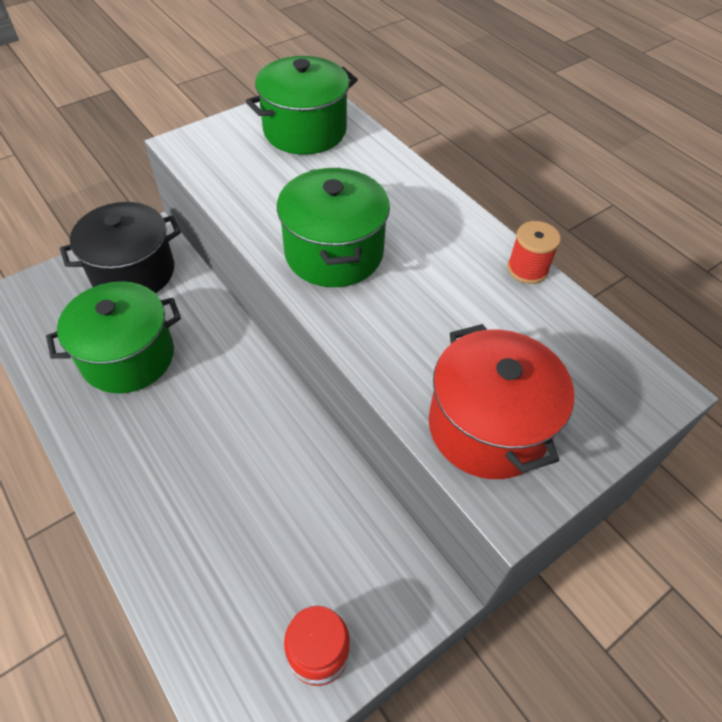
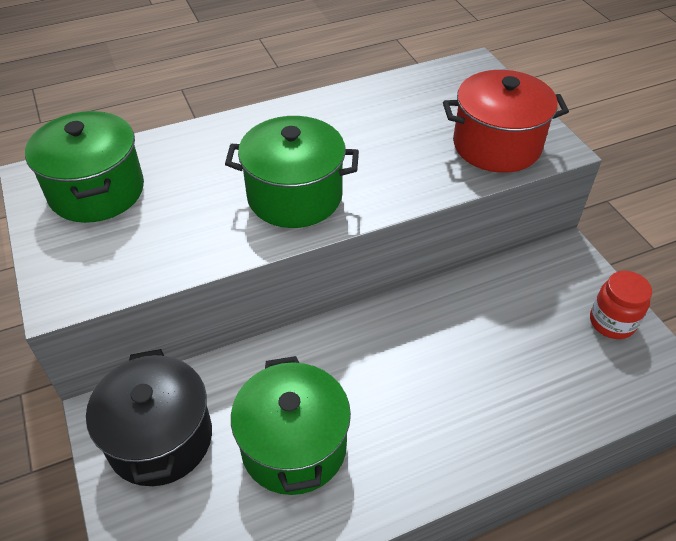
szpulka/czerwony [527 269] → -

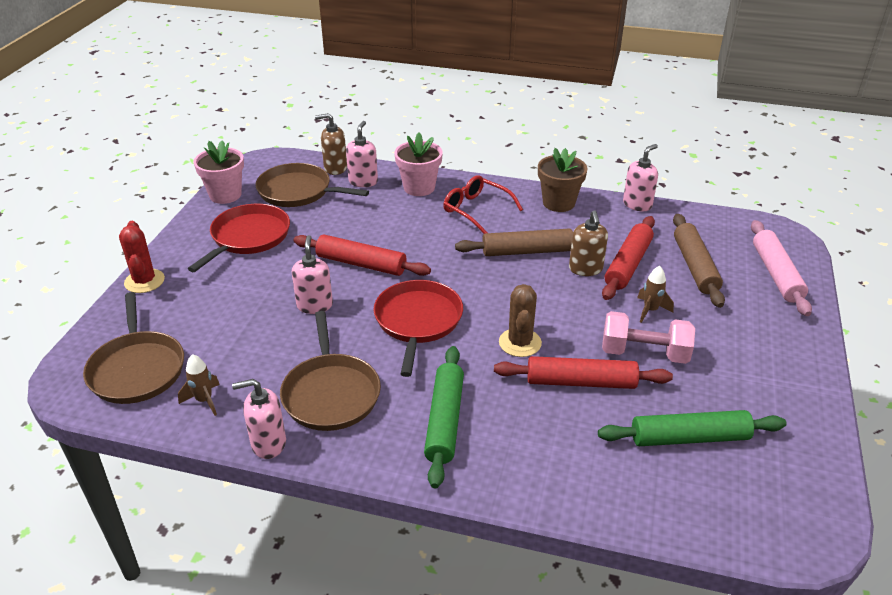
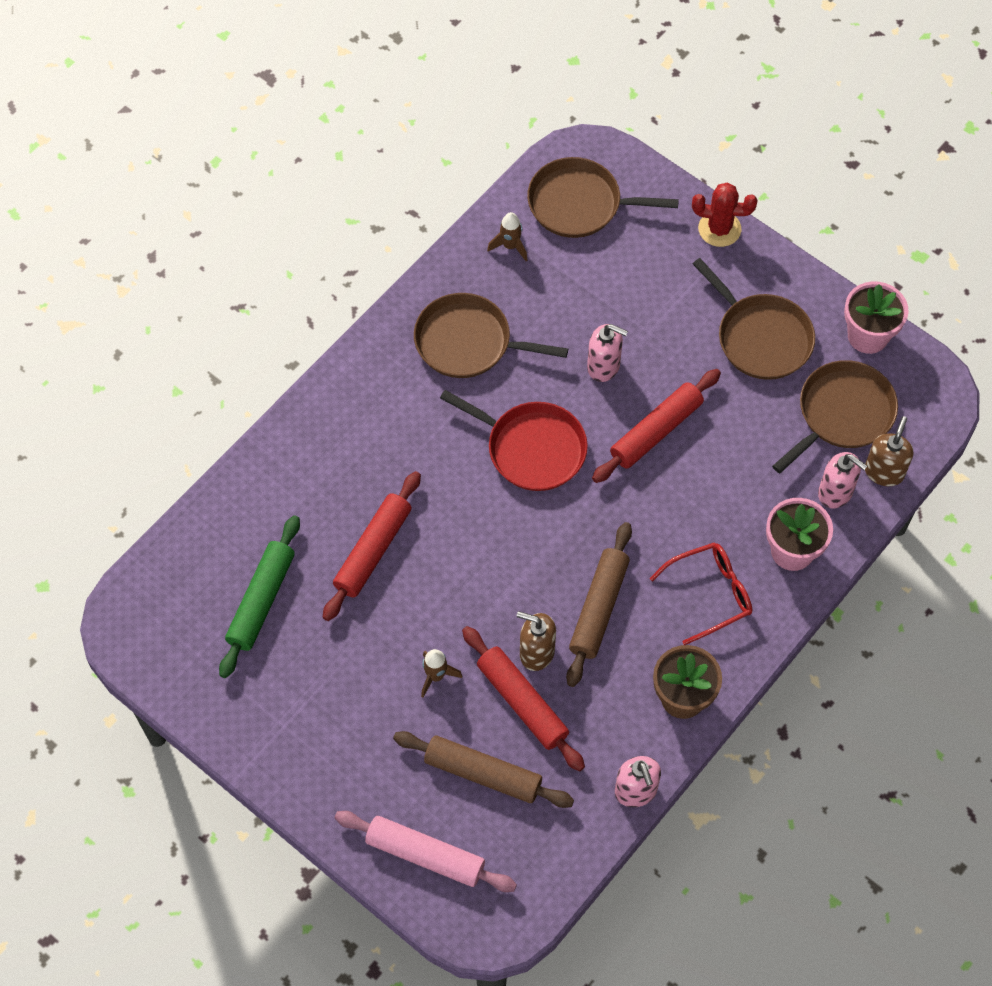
patelnia/czerwony [248 237] → patelnia/brązowy [760 337]
dozownik mydła/różowy [268 443] → -
wałek do ciasta/zielony [444 421] → -
kaktus/brązowy [520 343] → -
hantel/różowy [644 353] → -

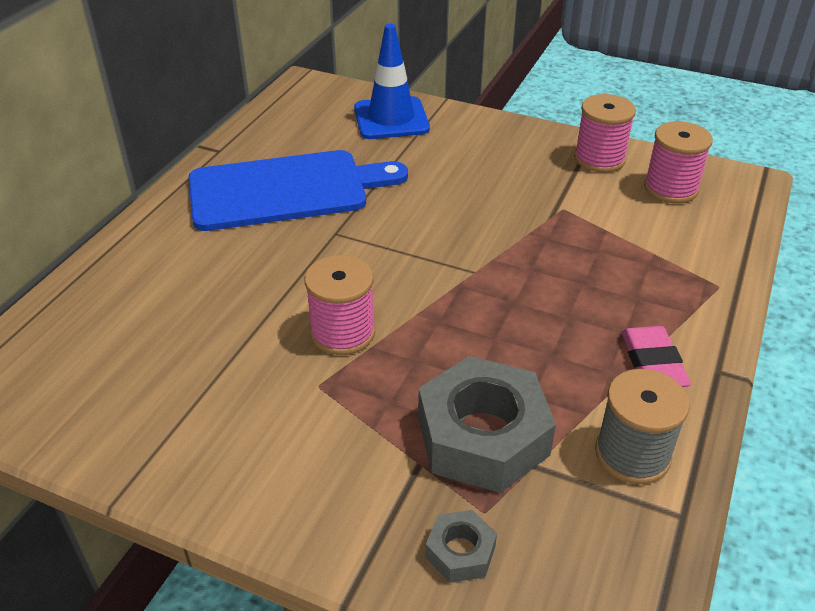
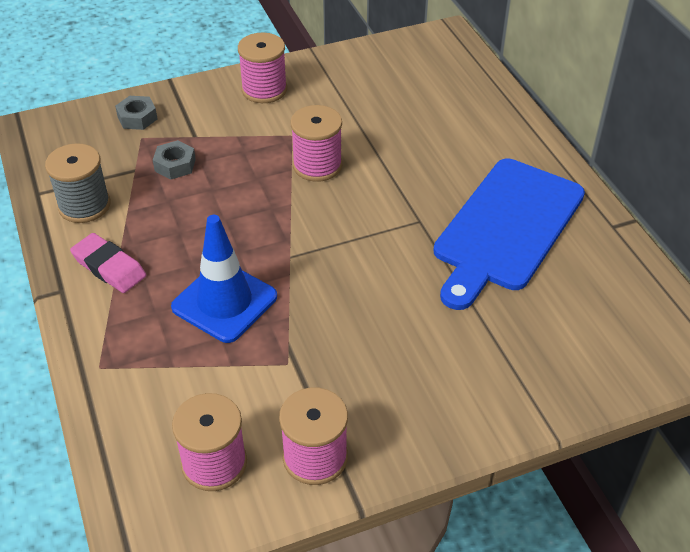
nakrętka/szary [482 436] → nakrętka/szary [175 165], x0.46
pachołek/niebieski [391 119] → pachołek/niebieski [224 302], relocated
- → szpulka/różowy [264 90]

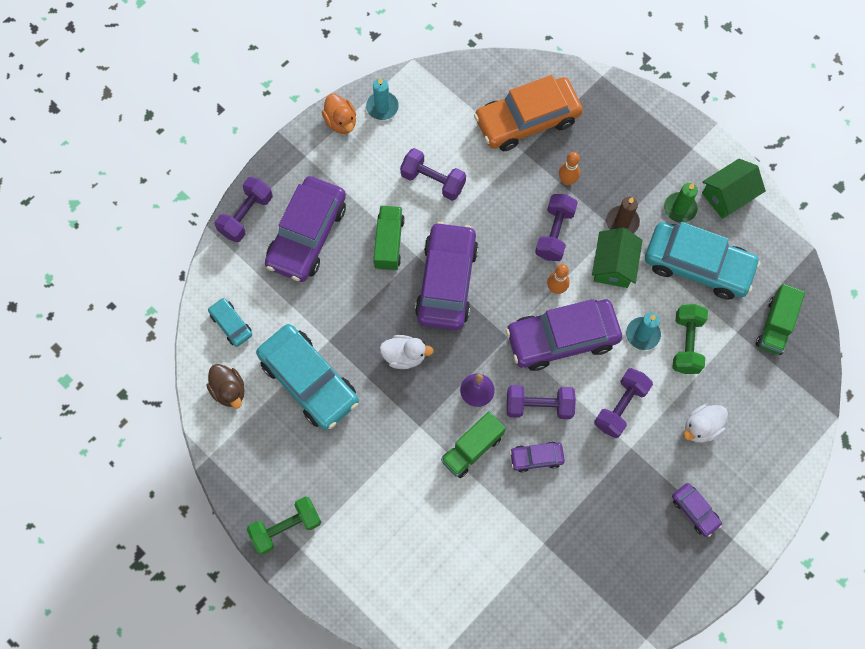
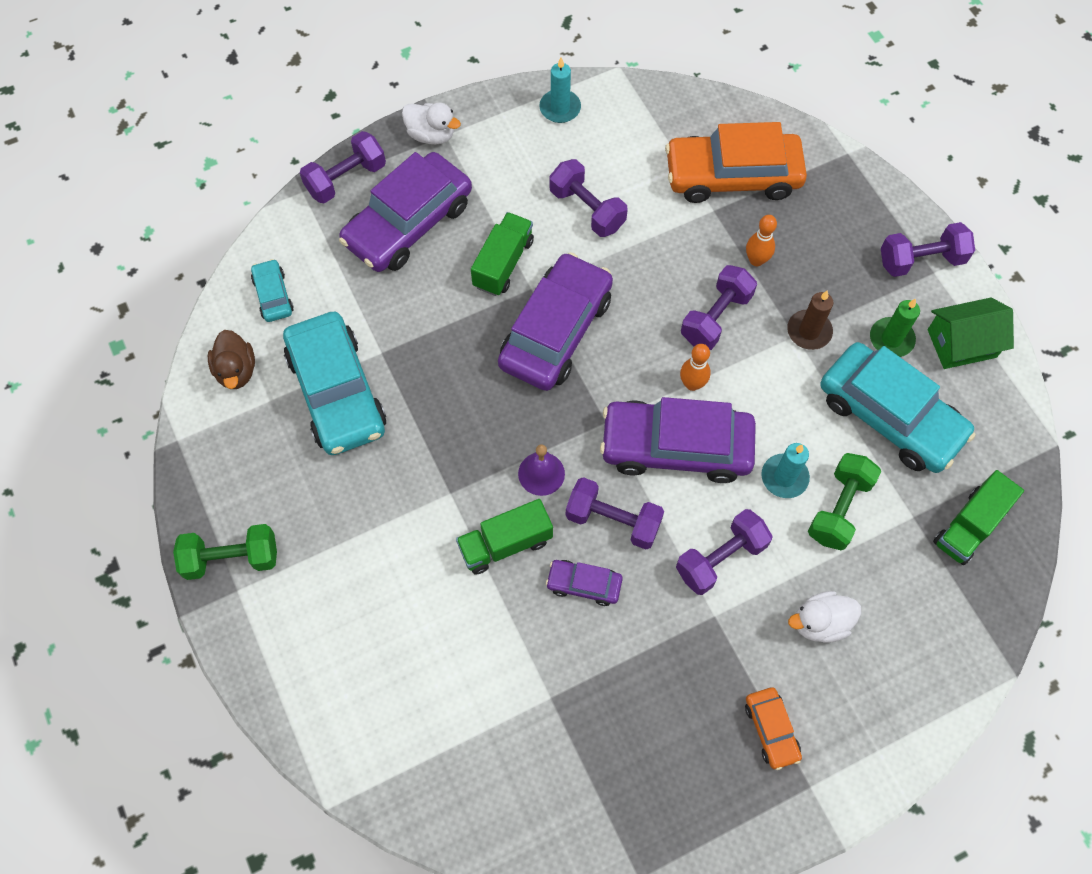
kaczka/biały [404 356] → kaczka/biały [431 135], relocated
samochód/fioletowy [695 511] → samochód/pomarańczowy [771 730]
- → hantel/fioletowy [921 260]
kaczka/pomarańczowy [341 122] → -
domek/zielony [613 265] → -

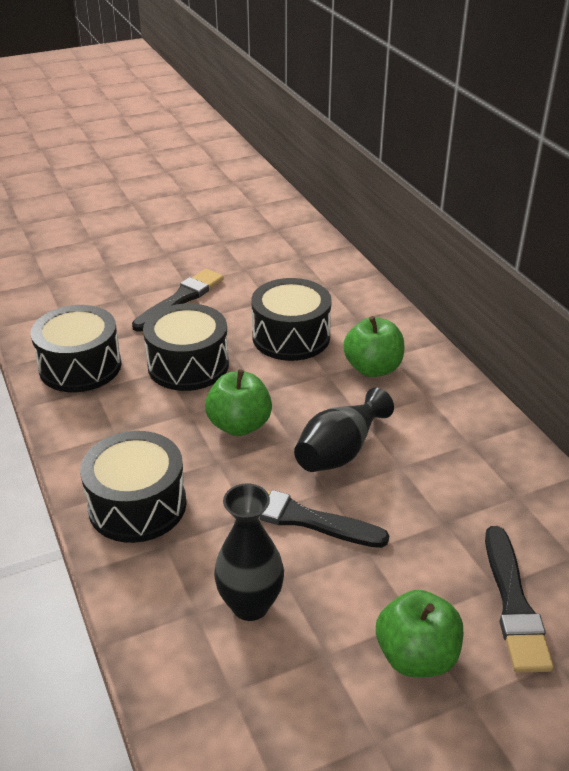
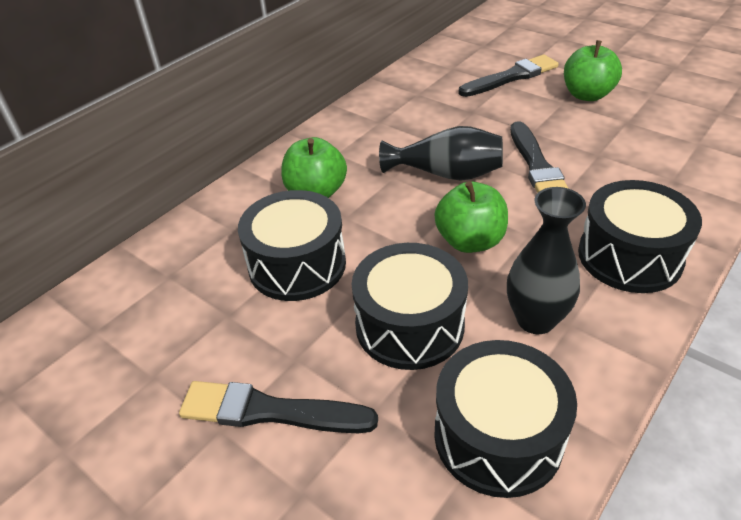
wazon/czarny [250 605] → wazon/czarny [535 320], relocated

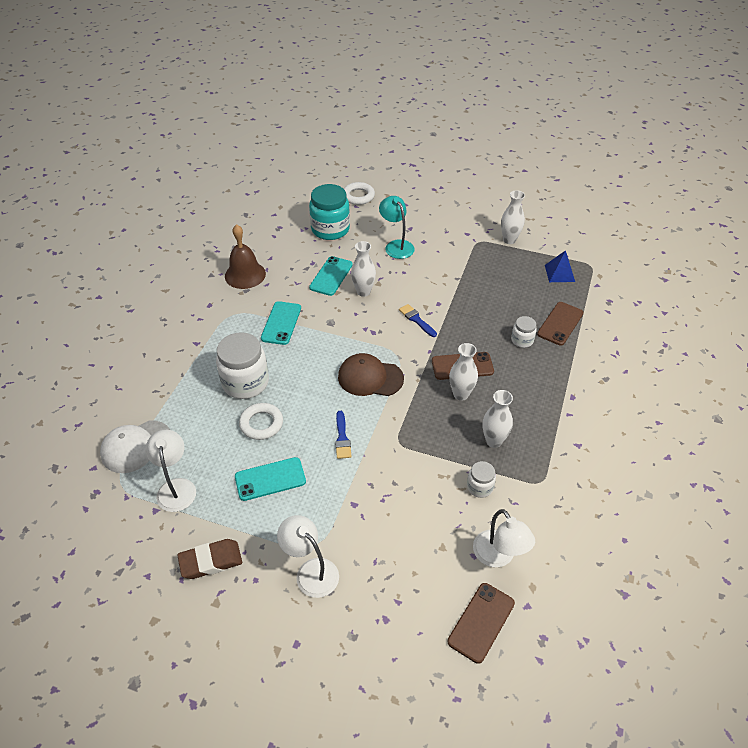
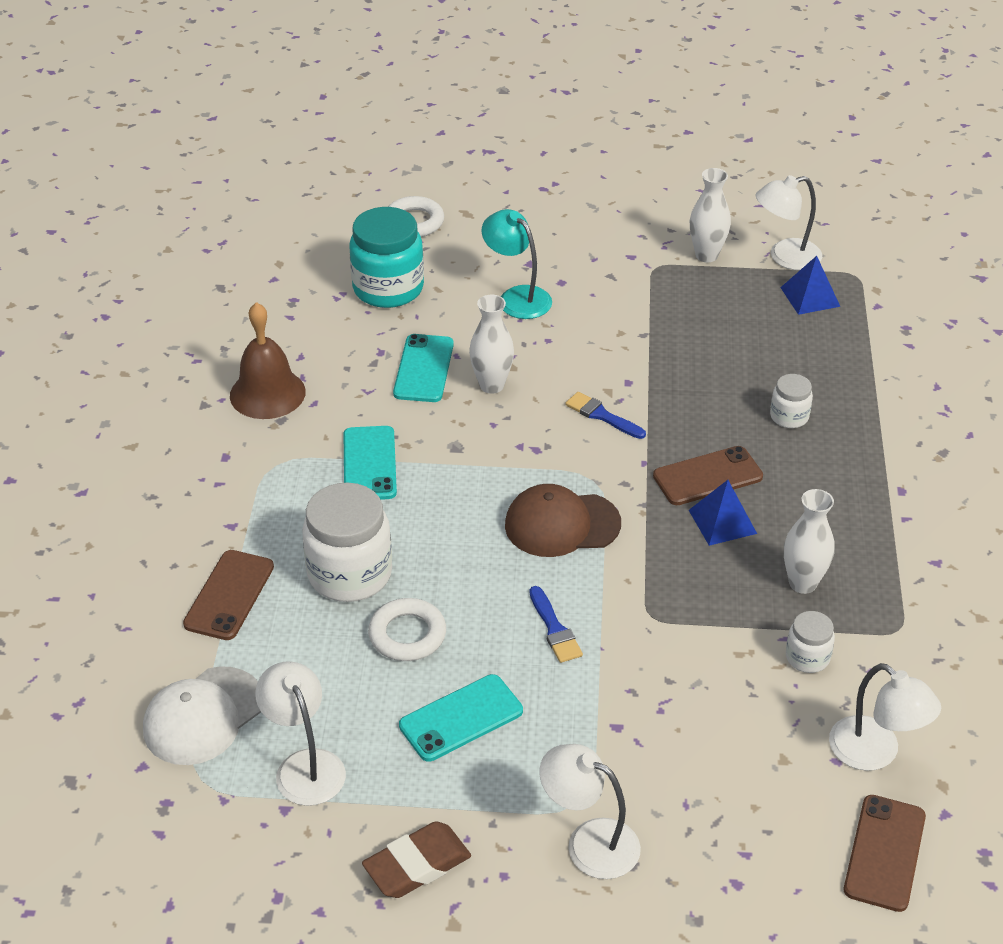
telefon/brązowy [560 323] → telefon/brązowy [229 595], relocated
wazon/biały [461 394] → piramida/niebieski [722 521]
- → lampka/biały [785 257]

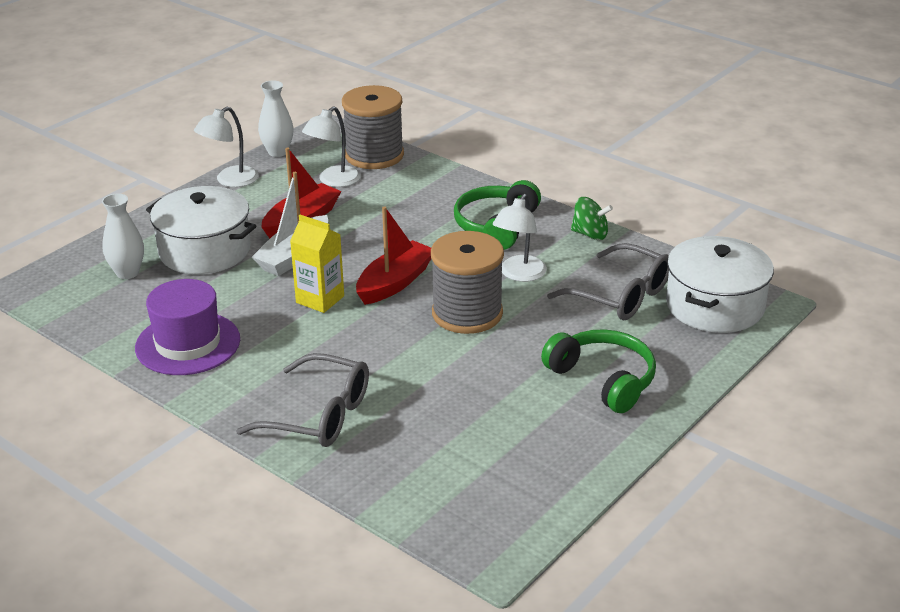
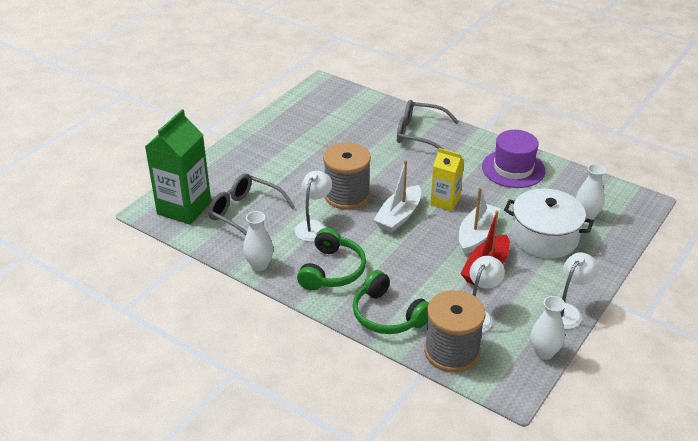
garnek/biały [715 306] → karton mleka/zielony [184 208]
bączek/zielony [590 234] → wazon/biały [259 265]
słuchawki/zielony [603 379] → słuchawki/zielony [388 315], relocated
łódka/czerwony [395 282] → łódka/biały [399 216]

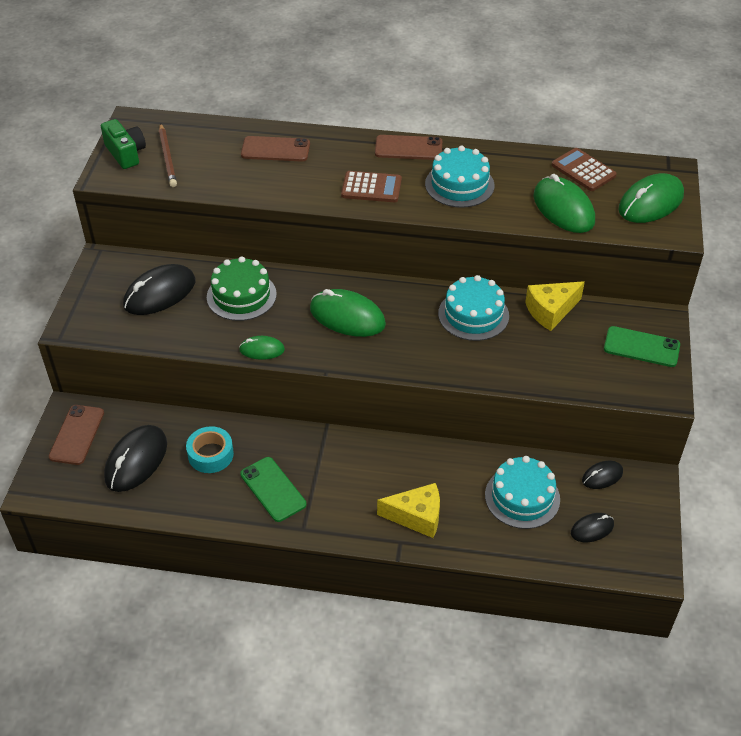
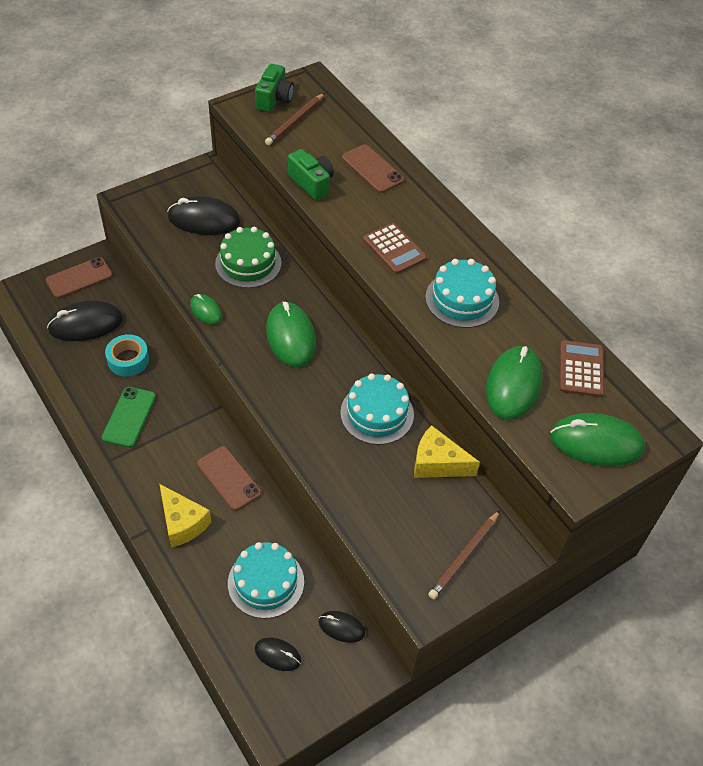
telefon/brązowy [408 148] → telefon/brązowy [229 478], relocated
- → aparat fotograficzny/zielony [312 183]
telefon/zielony [641 347] → ołówek/brązowy [464 556]

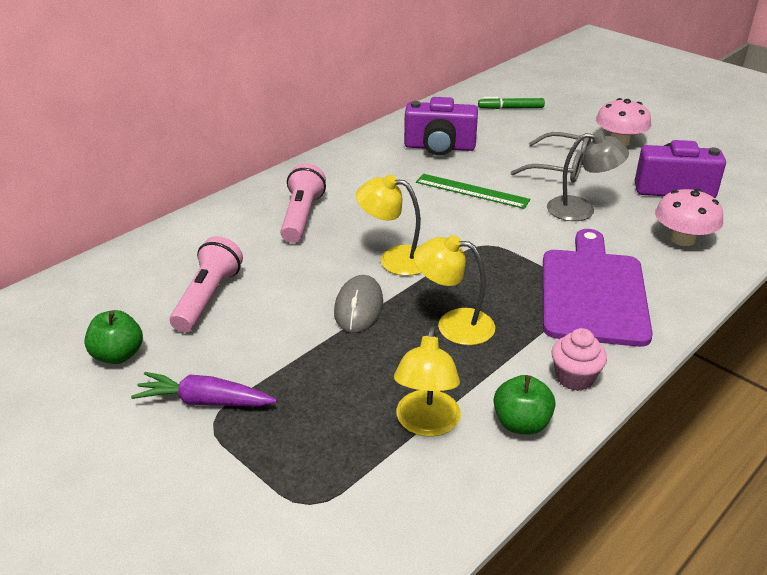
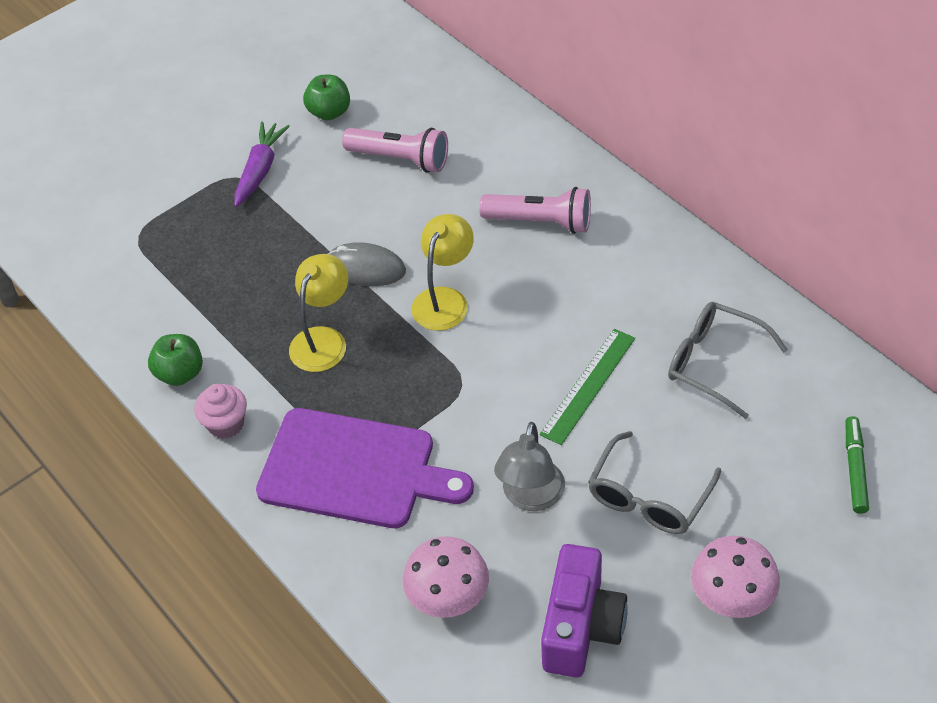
aparat fotograficzny/fioletowy [439 147] → okulary/szary [714 363]
lampka/żółty [426 424] → -

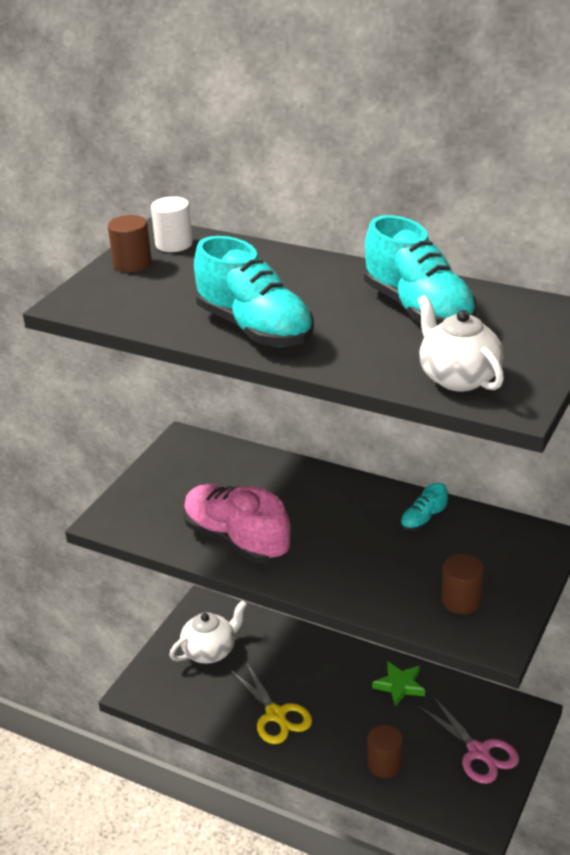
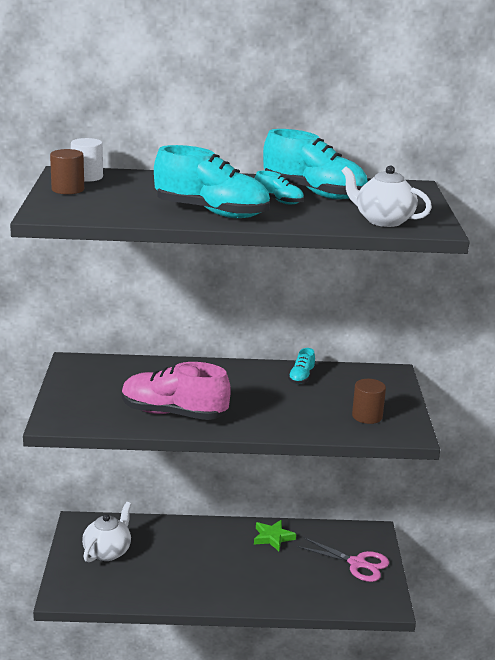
- → but/turkusowy [278 201]
nożyczki/żółty [276 715] → -
walec/brązowy [384 764] → -

